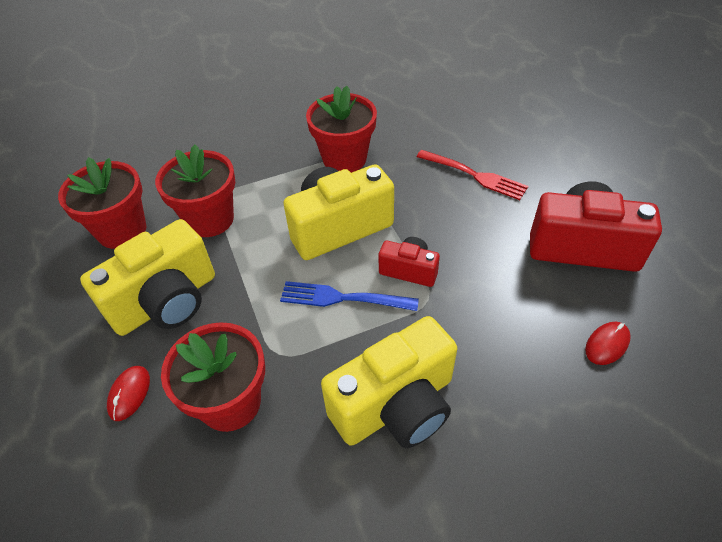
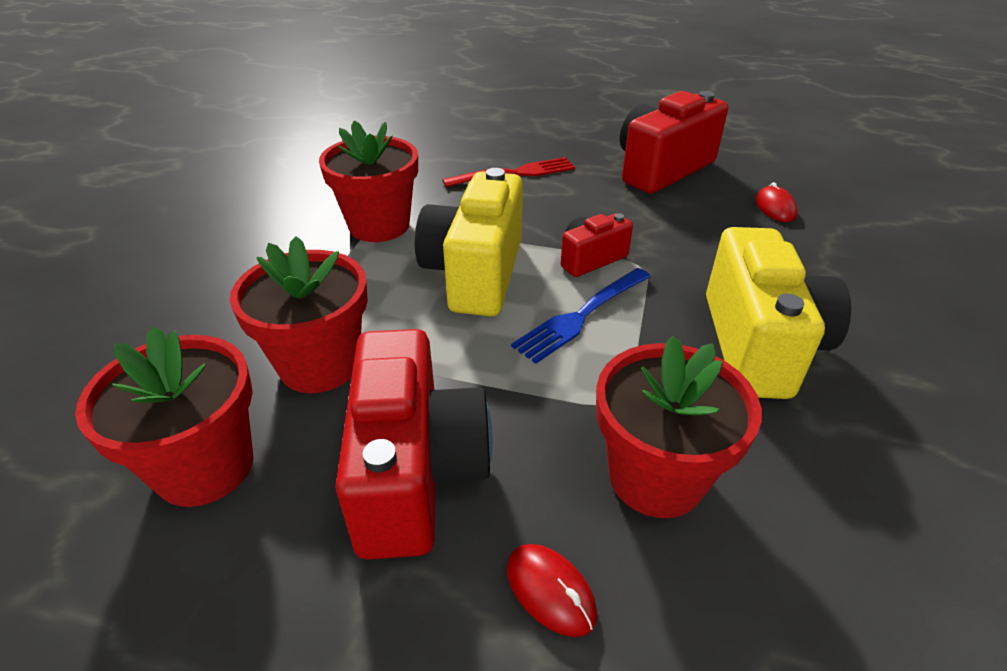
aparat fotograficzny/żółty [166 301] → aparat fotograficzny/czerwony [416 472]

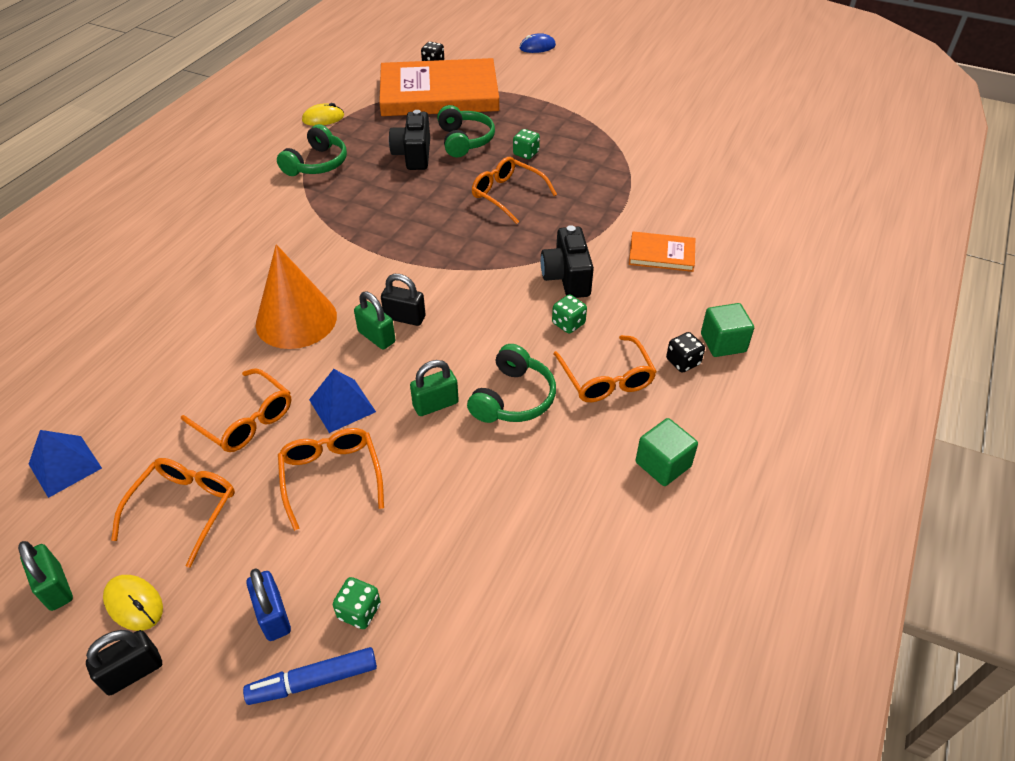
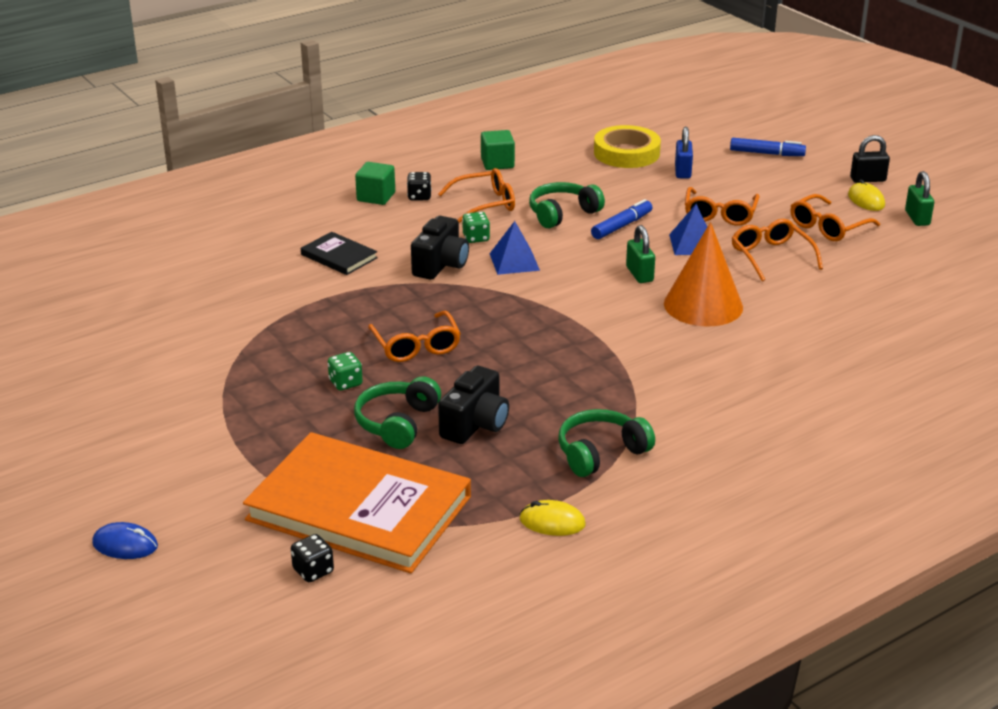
książka/pomarańczowy [661 254] → książka/czarny [339 256]
okulary/pomarańczowy [606 379] → okulary/pomarańczowy [485 204], 60 degrees clockwise
piramida/niebieski [65 466] → piramida/niebieski [514 261], relocated
kłódka/zielony [435 404] → flamaster/niebieski [622 226]
- → taśma klejąca/żółty [626 153]
kłódka/niebieski [273 616] → kłódka/niebieski [682 171], relocated
kostka do gry/zielony [359 611] → -
kłódka/czarny [405 317] → -

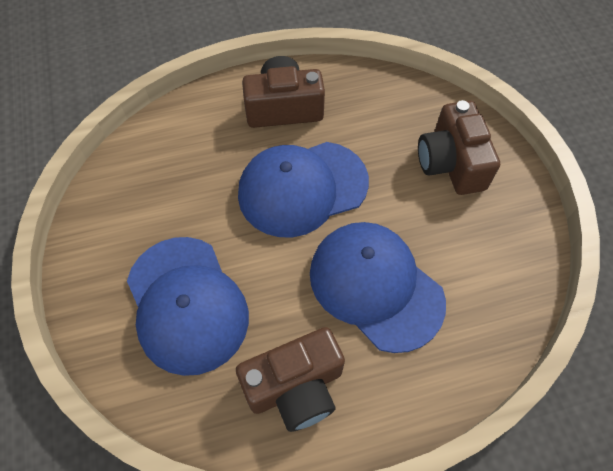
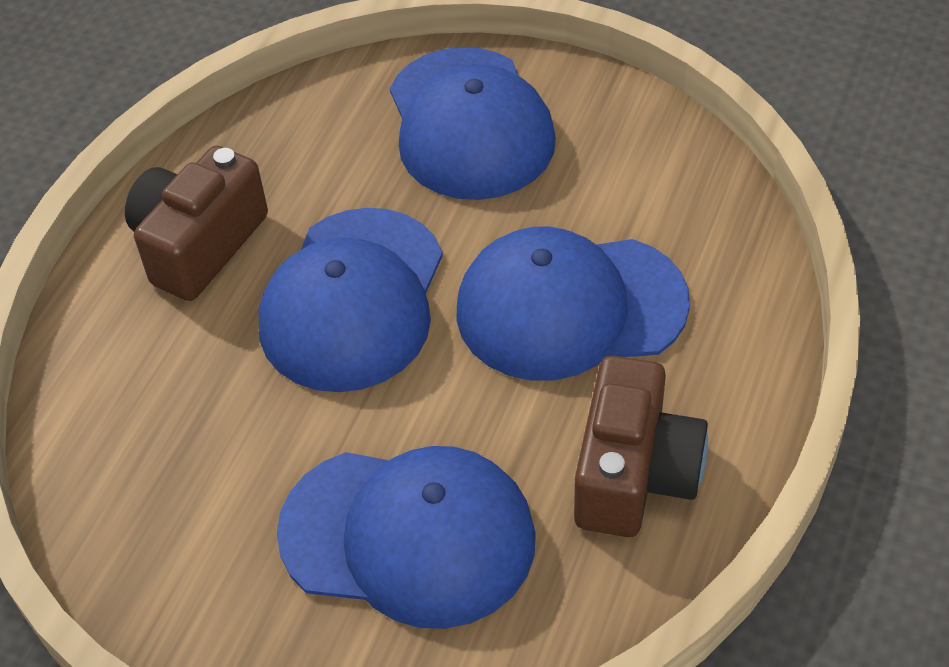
aparat fotograficzny/brązowy [451 163] → czapka/niebieski [469 124]

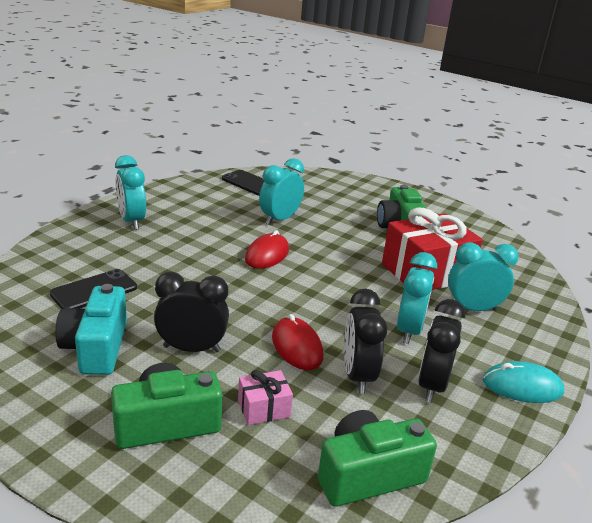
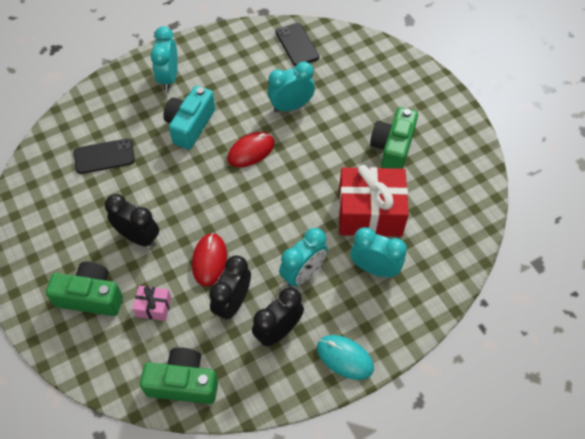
aparat fotograficzny/turkusowy [96 347] → aparat fotograficzny/turkusowy [190 125], relocated

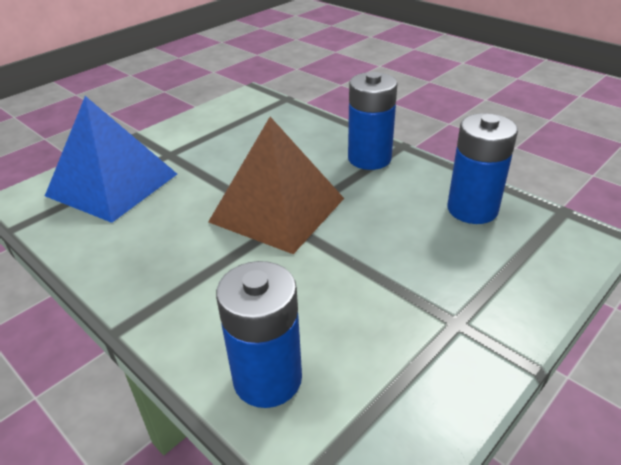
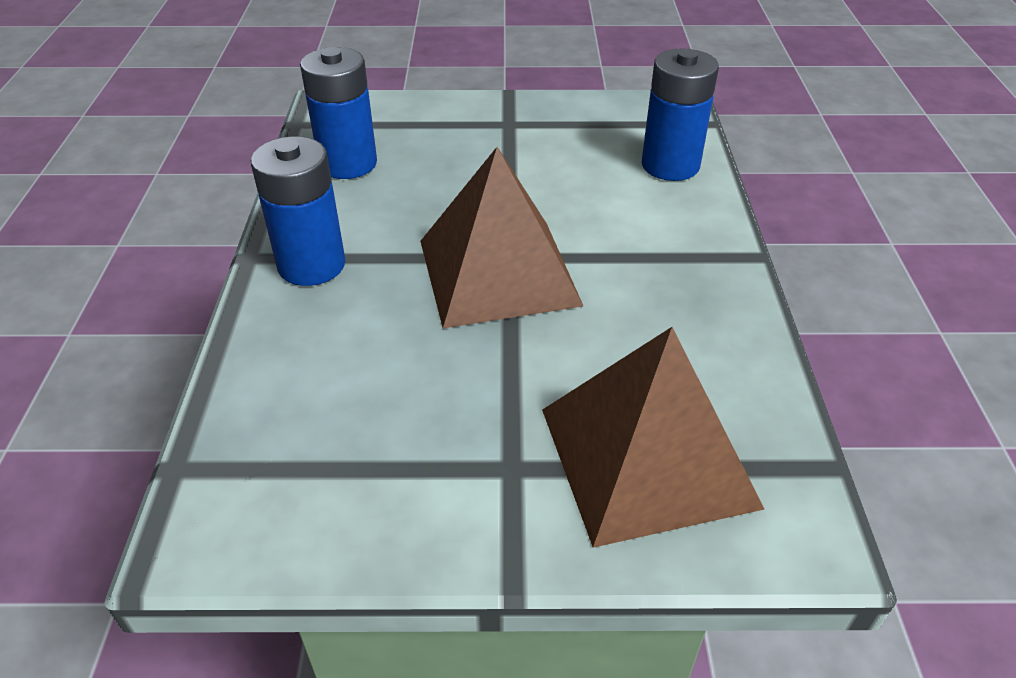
piramida/niebieski [112 184] → piramida/brązowy [646 456]

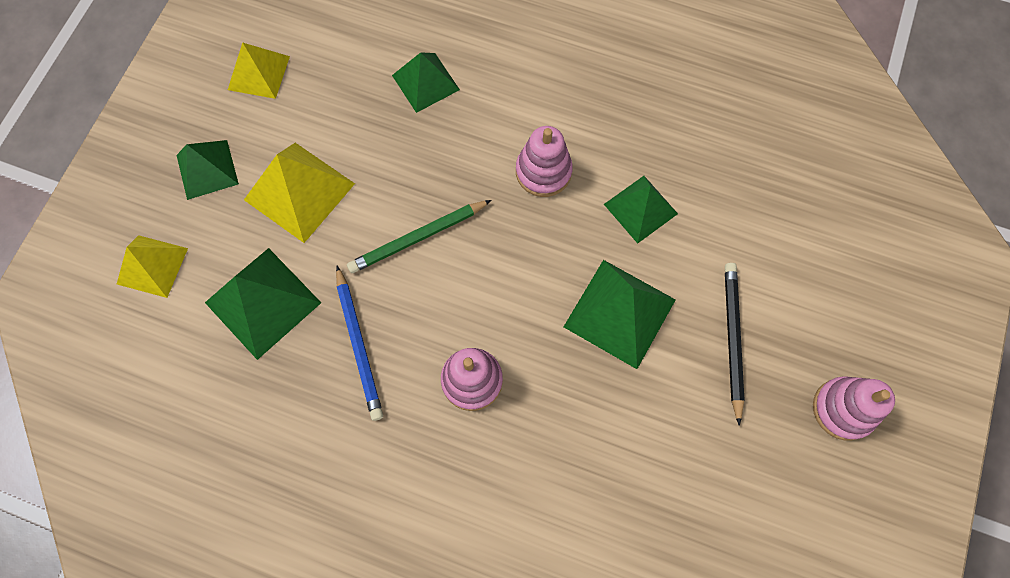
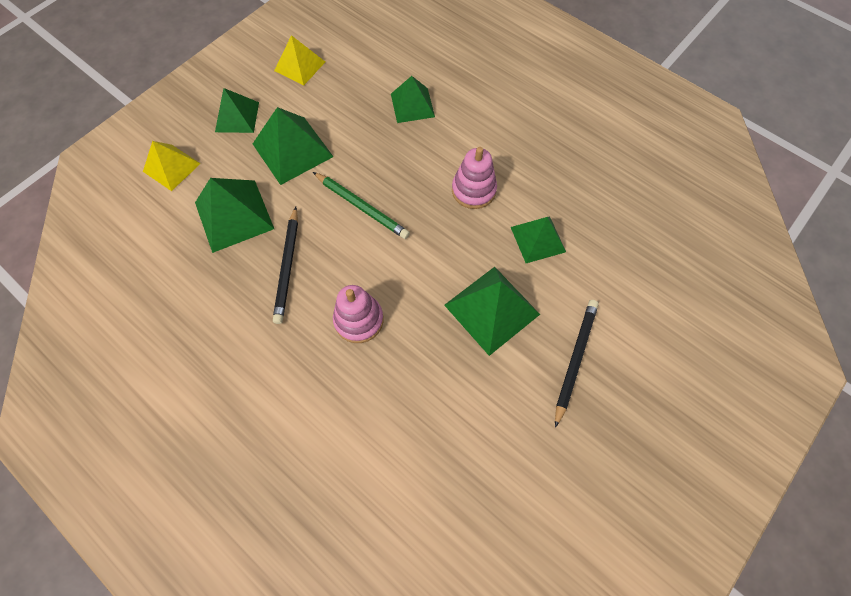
piramida/żółty [299 191] → piramida/zielony [292 150]
ołówek/niebieski [359 345] → ołówek/czarny [287 267]
ołówek/zielony [417 238] → ołówek/zielony [362 207], 135 degrees counterclockwise
zabawka nakładanka/różowy [843 409] → -

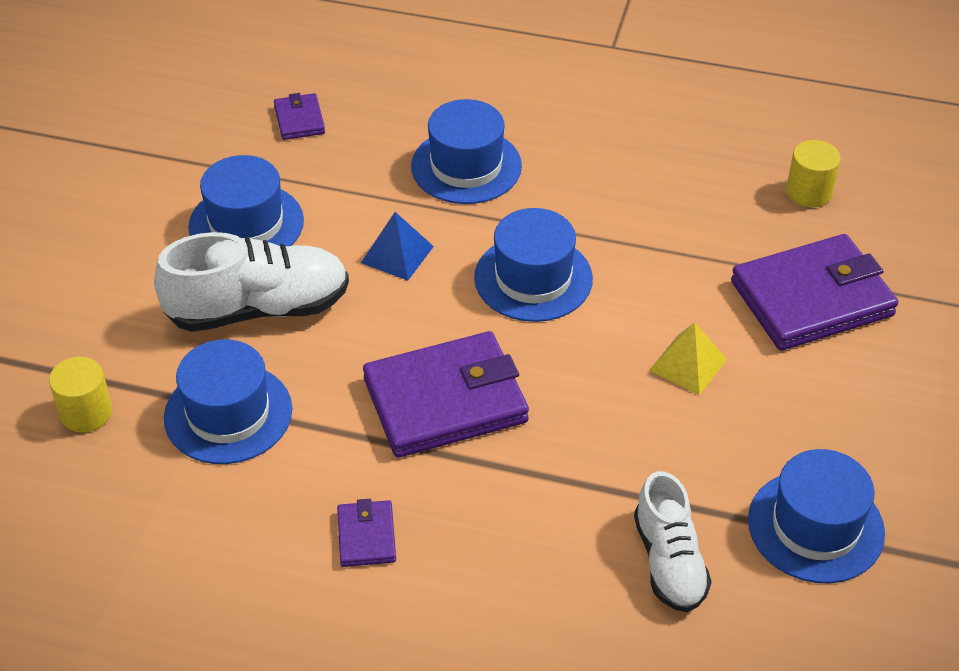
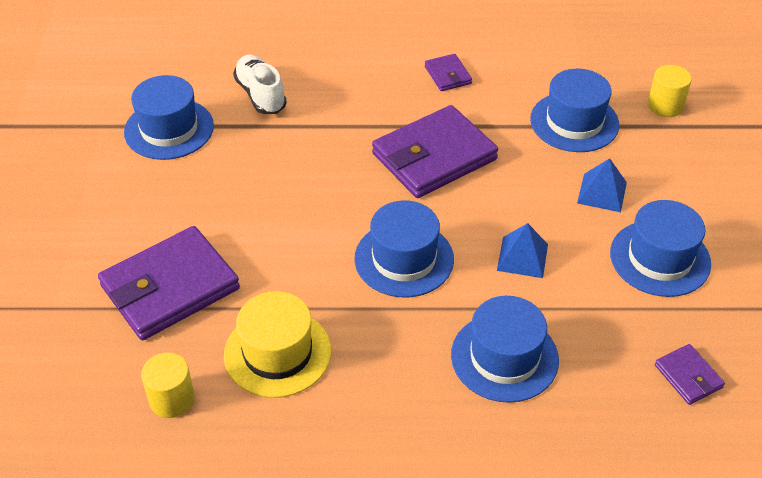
- → kapelusz/żółty [277 353]
but/biały [258 309] → piramida/niebieski [602 192]
piramida/żółty [688 365] → -

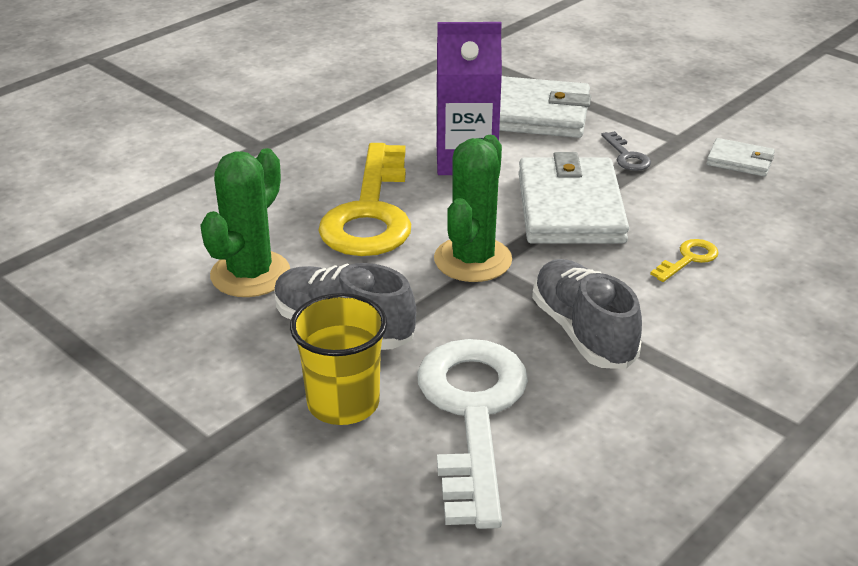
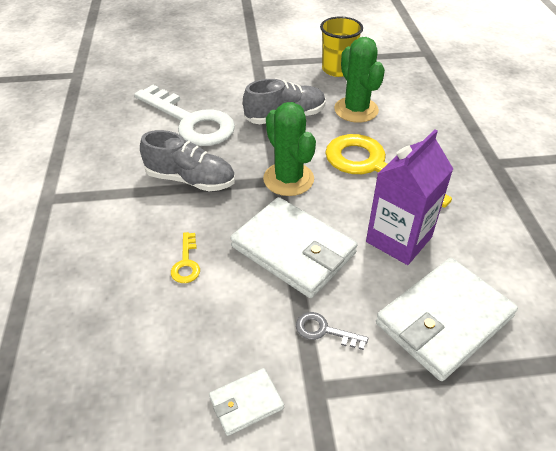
szklanka/żółty [343 403] → szklanka/żółty [337 69], relocated

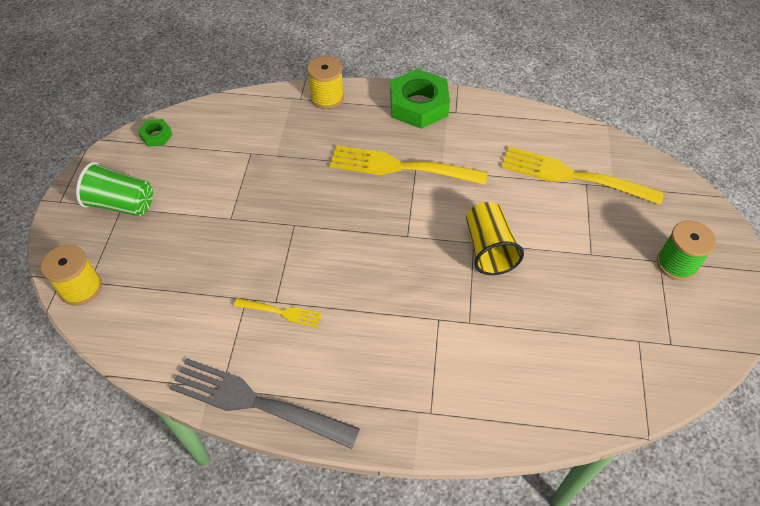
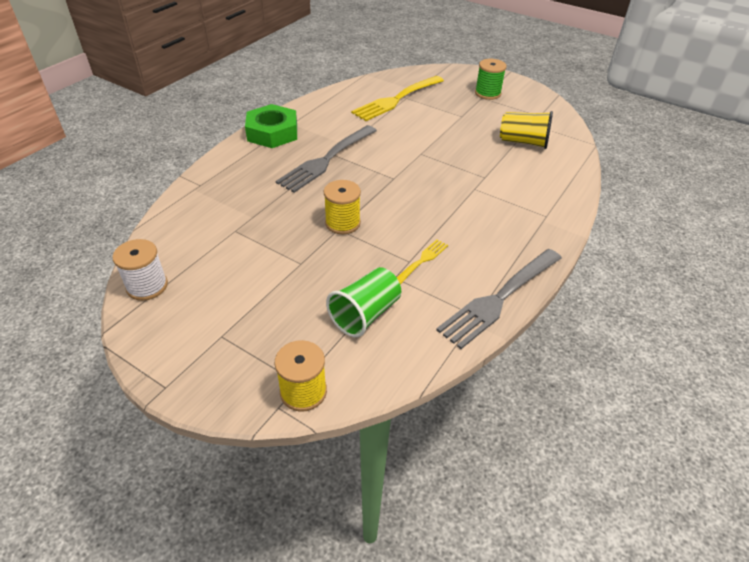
nakrętka/zielony [156 136] → szpulka/biały [147 286]
widelec/żółty [402 167] → widelec/szary [327 159]
szpulka/żółty [327 97] → szpulka/żółty [342 223], relocated
szklanka/zielony [122 204] → szklanka/zielony [365 314], relocated
szklanka/żółty [488 249] → szklanka/żółty [523 142], relocated

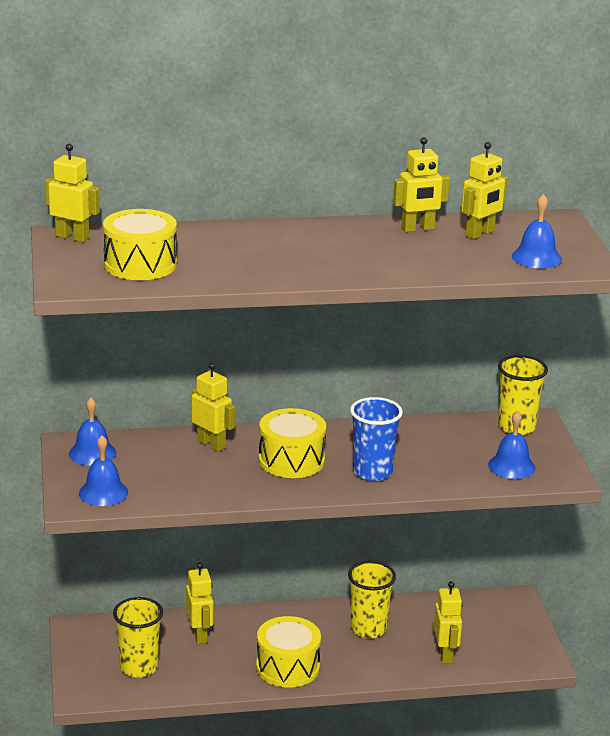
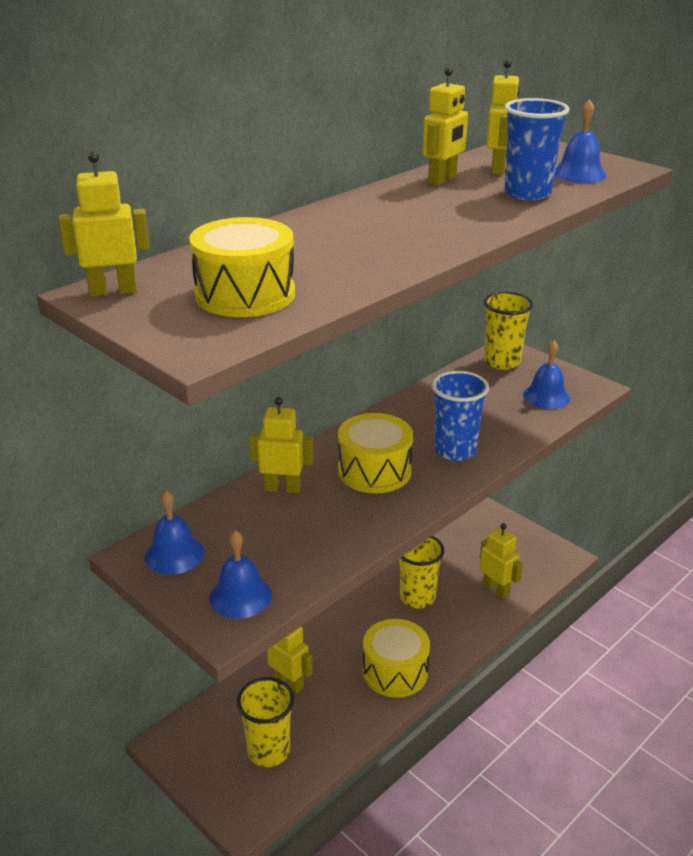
- → szklanka/niebieski [527 193]

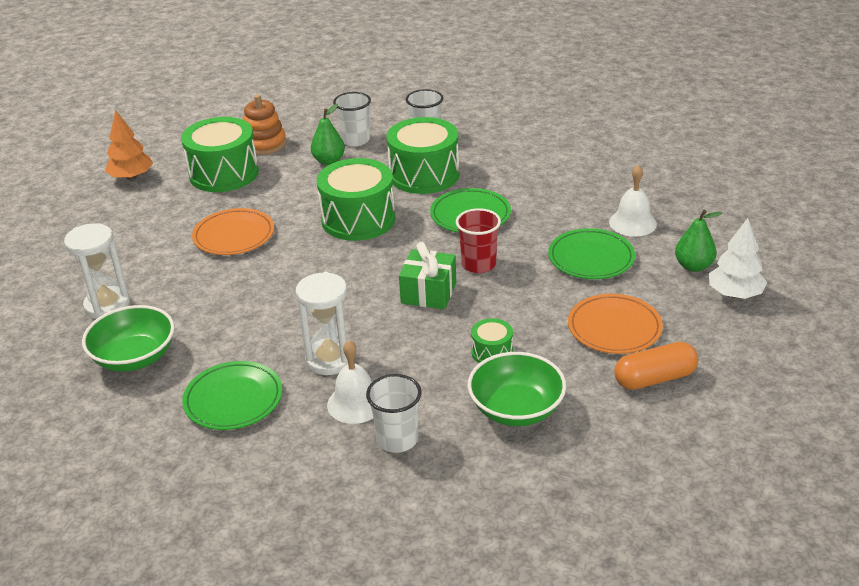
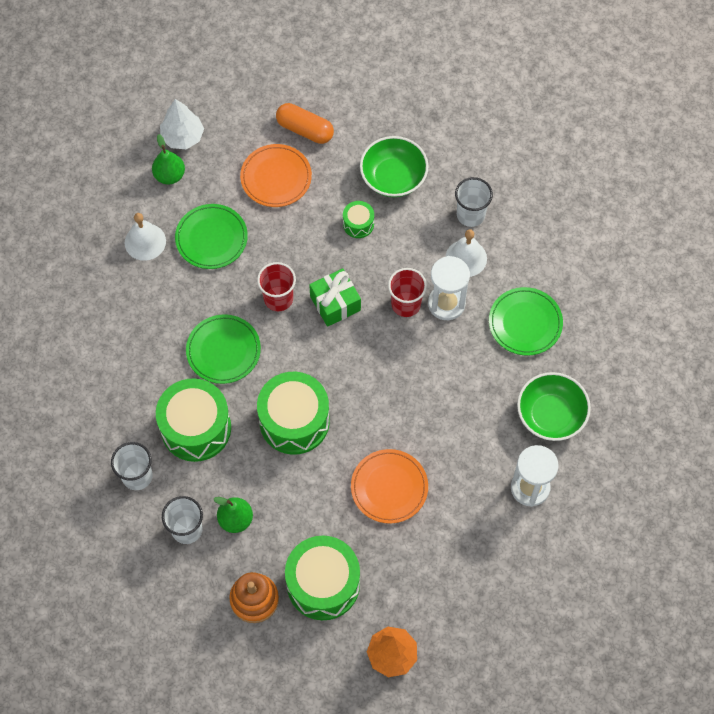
- → szklanka/czerwony [406 304]

